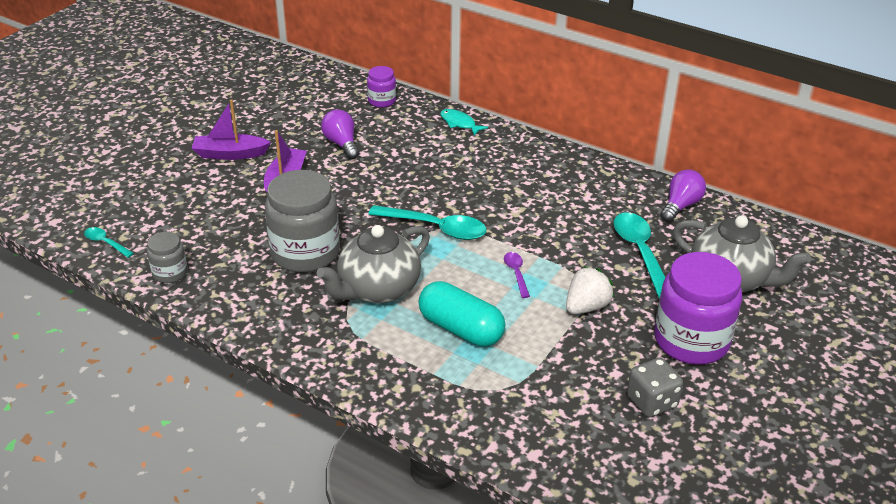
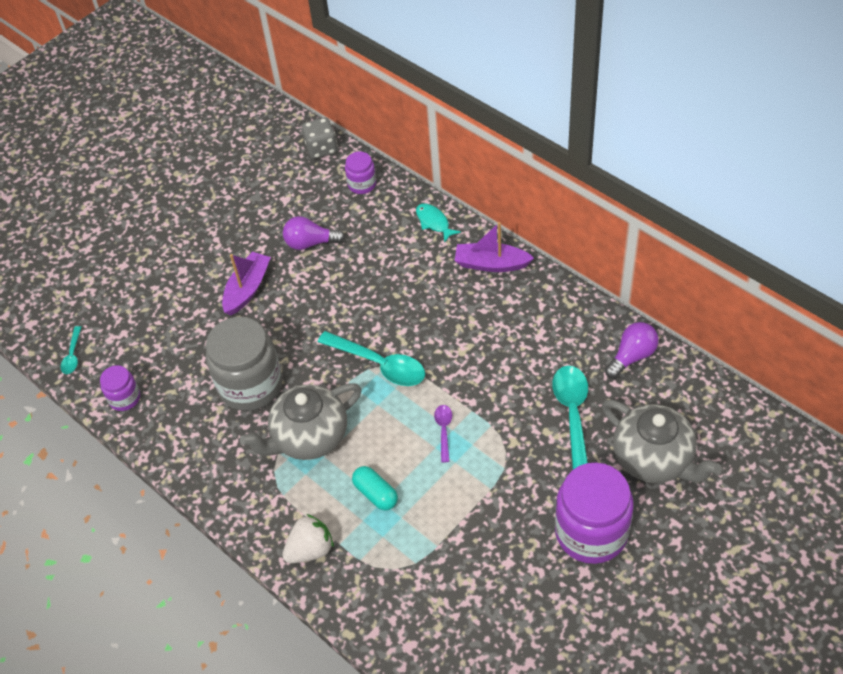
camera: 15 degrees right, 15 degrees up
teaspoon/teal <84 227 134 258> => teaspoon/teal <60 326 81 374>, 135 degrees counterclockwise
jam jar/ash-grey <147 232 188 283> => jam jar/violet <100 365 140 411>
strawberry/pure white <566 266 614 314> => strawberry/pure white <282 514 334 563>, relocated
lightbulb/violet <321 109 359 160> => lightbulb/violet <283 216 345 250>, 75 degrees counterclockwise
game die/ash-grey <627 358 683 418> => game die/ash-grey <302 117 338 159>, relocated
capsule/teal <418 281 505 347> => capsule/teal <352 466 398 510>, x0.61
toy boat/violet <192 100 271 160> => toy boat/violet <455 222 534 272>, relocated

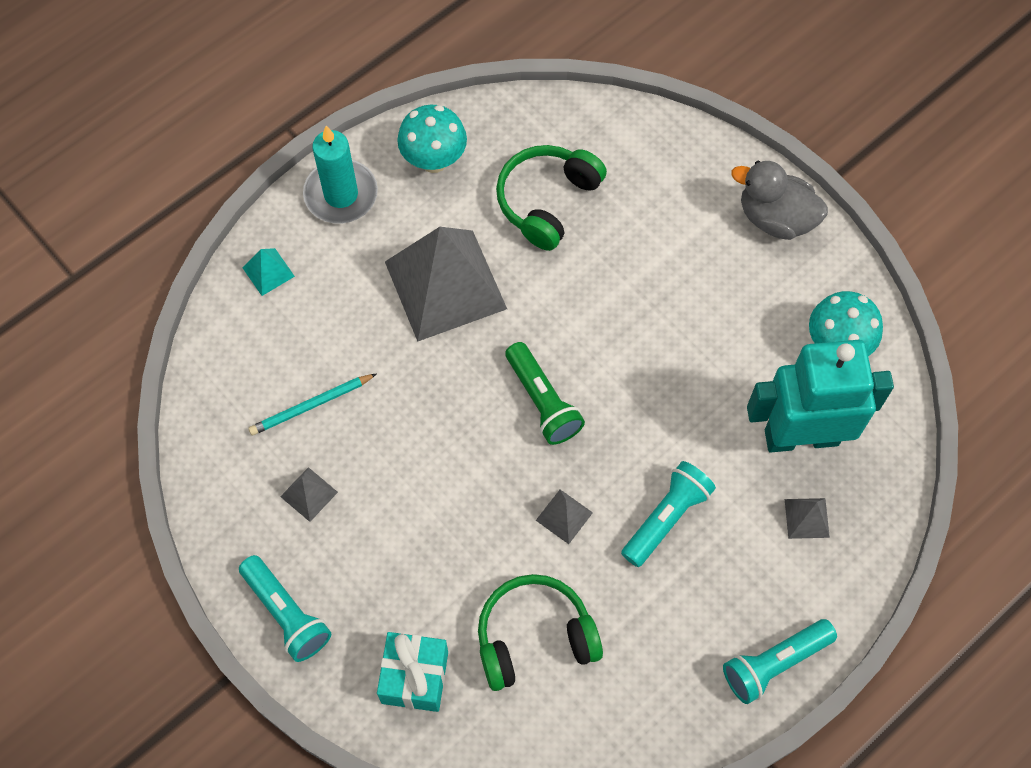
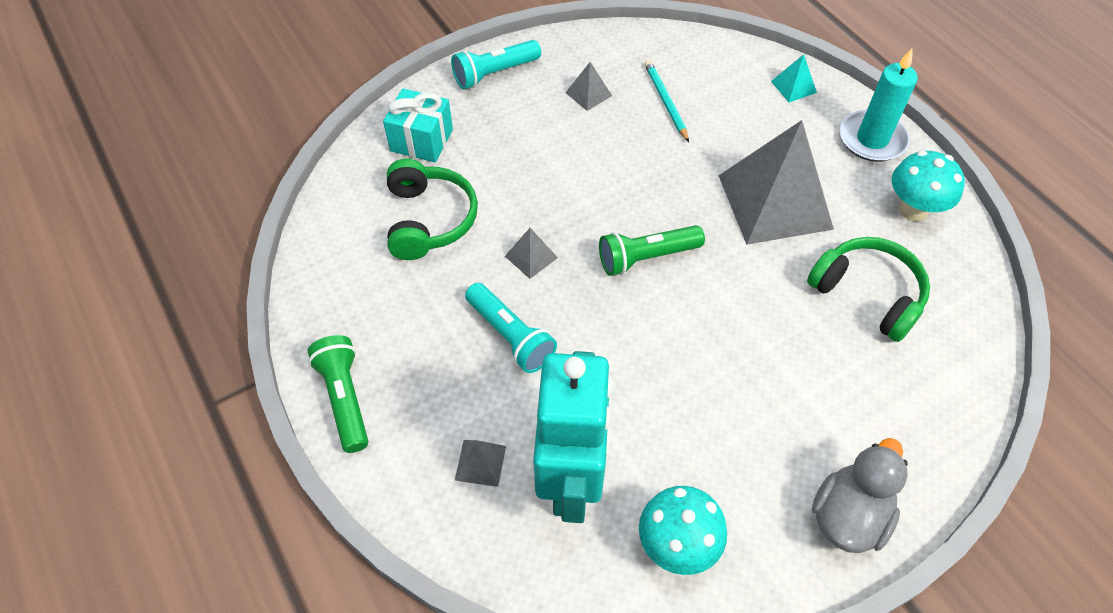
camera: 100 degrees right, 10 degrees down
pocket torch/teal <723 619 837 704> => pocket torch/emerald <307 335 368 453>

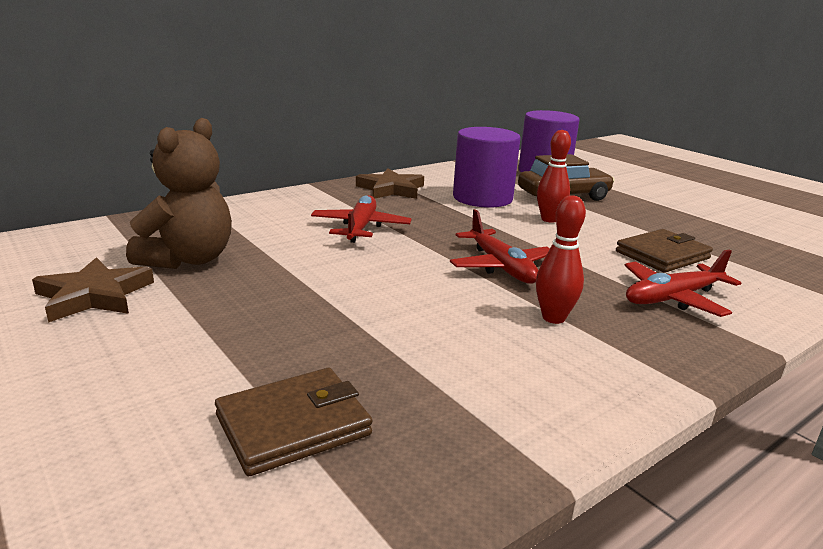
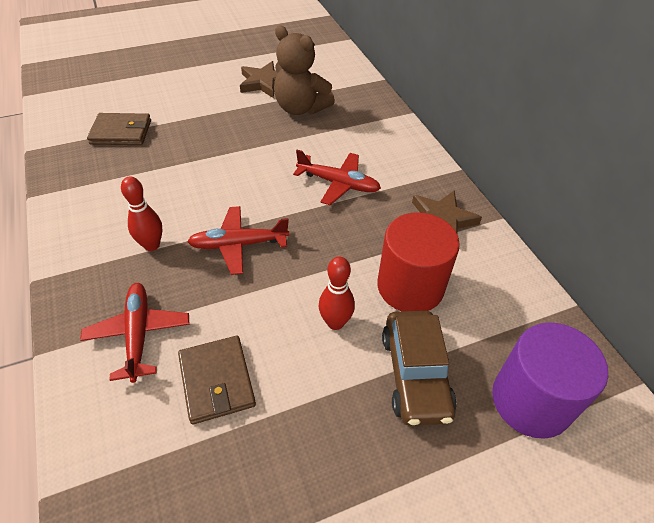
camera: 105 degrees right, 25 degrees up
card wallet/brown <215 368 372 476> => card wallet/brown <87 113 151 145>, 75 degrees counterclockwise
cylinder shape/violet <453 127 521 208> => cylinder shape/red <377 212 460 311>

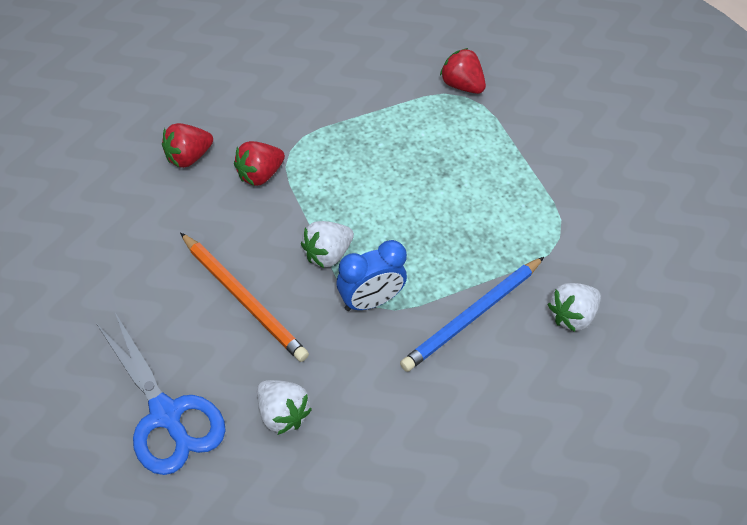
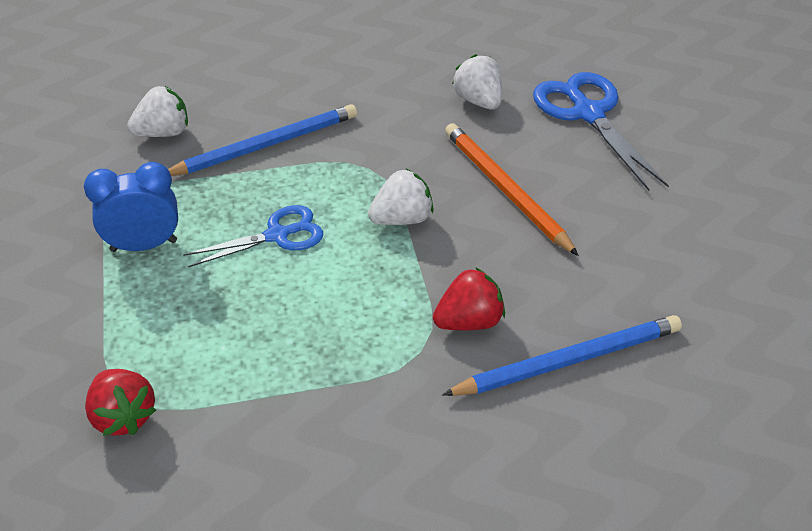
camera: 165 degrees left, 10 degrees down
bedside clock/blue <337 240 407 311> => bedside clock/blue <84 162 178 252>, relocated
nothing => scissors/blue <183 205 323 267>
strawberry/red <162 123 213 168> => pencil/blue <442 315 682 396>

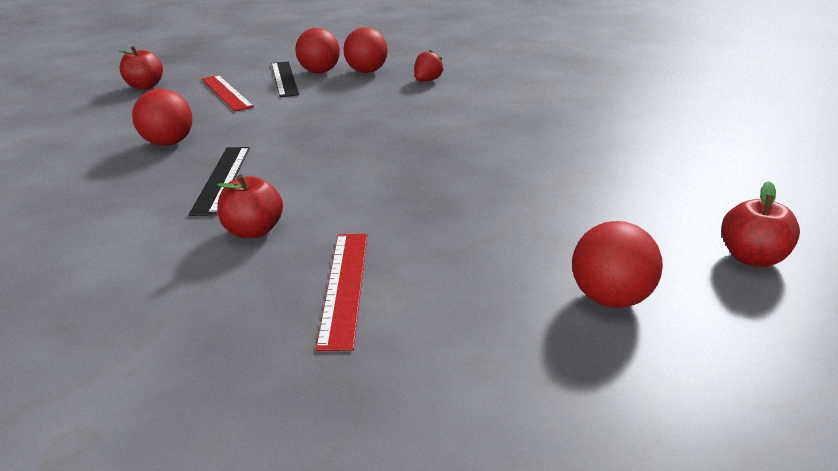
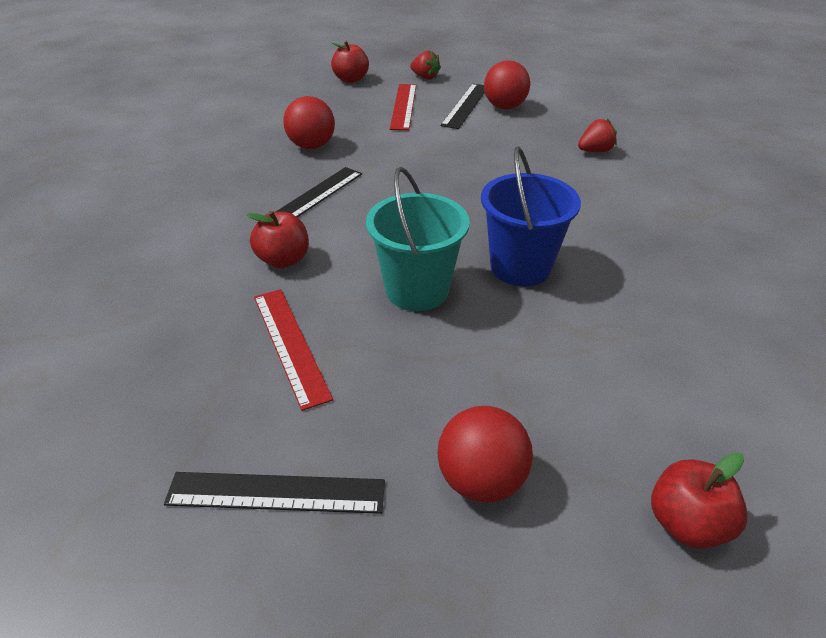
camera: 35 degrees right, 10 degrees up
nothing => measuring stick/ebony <164 472 385 514>
measuring stick/red <316 234 367 351> => measuring stick/red <254 289 333 411>, 60 degrees counterclockwise
nothing => sand bucket/teal <366 167 470 311>
nothing => strawberry/red <410 51 441 80>
nothing => sand bucket/blue <481 146 581 286>
ball/red <344 27 388 73> => nothing

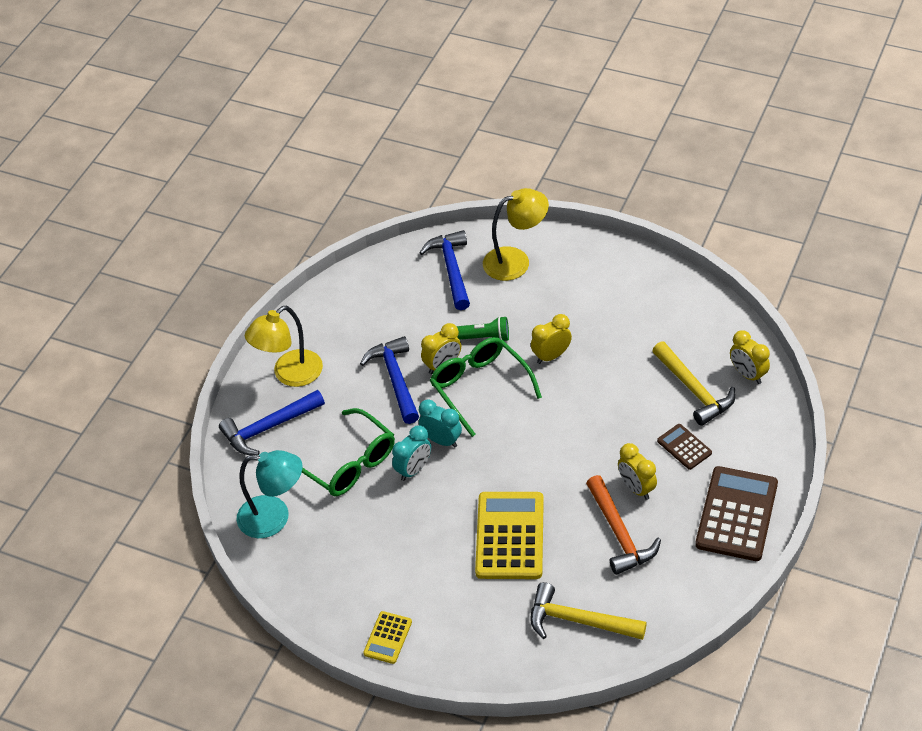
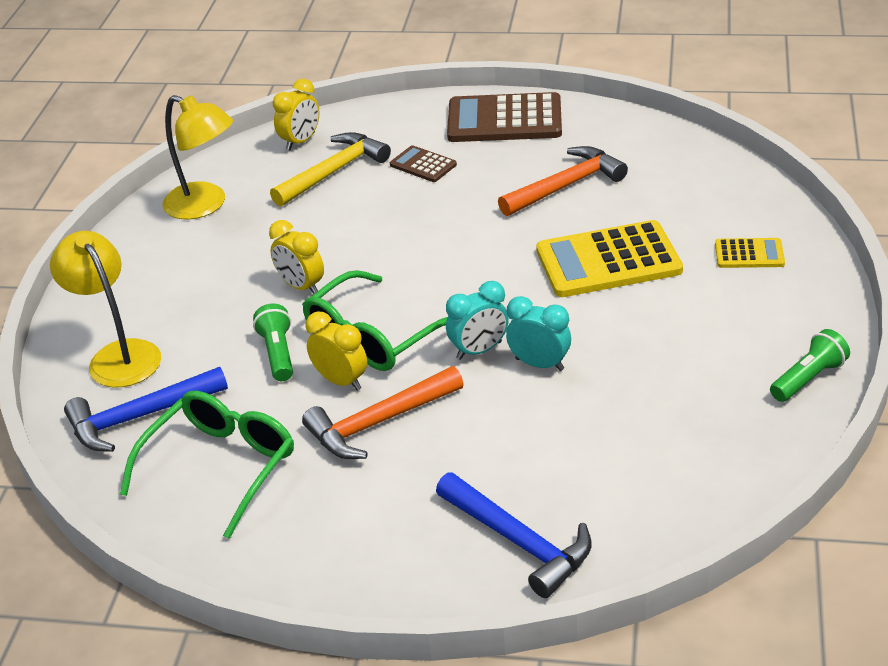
camera: 105 degrees left, 10 degrees down
eyeglasses/emerald <302 408 395 496> => eyeglasses/emerald <120 391 294 539>, relocated
lamp/golden <245 306 323 387> => lamp/golden <163 95 233 220>, relocated
claw hammer/blue <360 336 419 424> => claw hammer/orange <302 366 464 459>
calculator/brown <657 424 712 470> => calculator/brown <390 145 457 182>, 90 degrees clockwise
bedside clock/teal <419 399 462 448> => bedside clock/teal <446 281 509 360>, 135 degrees counterclockwise
calculator/golden <363 611 412 664> => calculator/golden <715 238 785 268>, relocated
nothing => pocket torch/emerald <770 329 850 402>
lamp/teal <237 450 303 538> => nothing
claw hammer/golden <530 582 647 640> => nothing
bedside clock/golden <618 443 657 500> => nothing

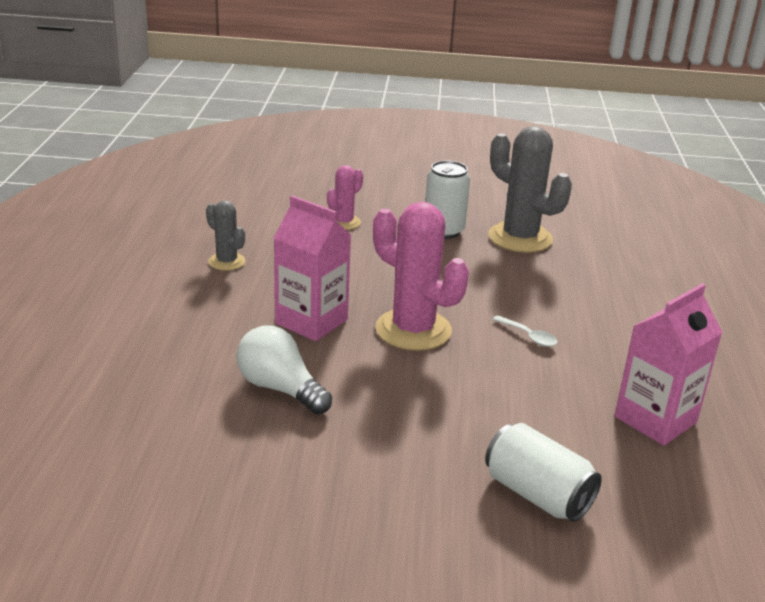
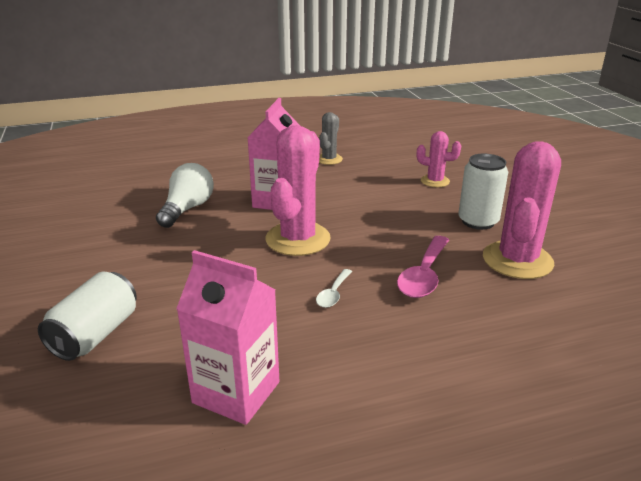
camera: 70 degrees right, 0 degrees up
nothing => teaspoon/pink <397 236 449 298>
prickly plant/ash-grey <489 126 572 253> => prickly plant/pink <483 141 561 279>

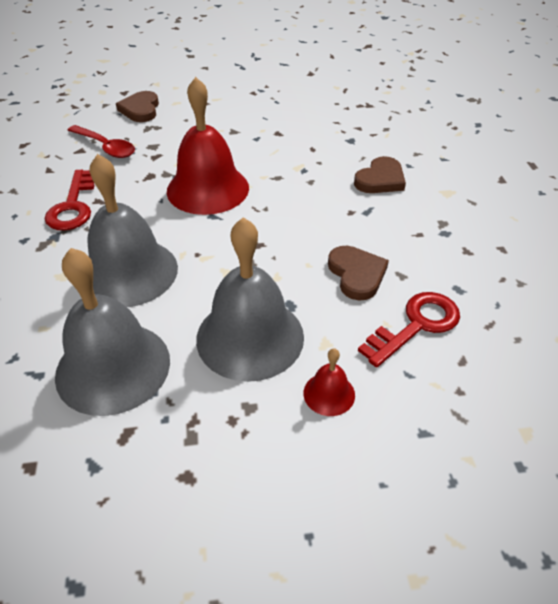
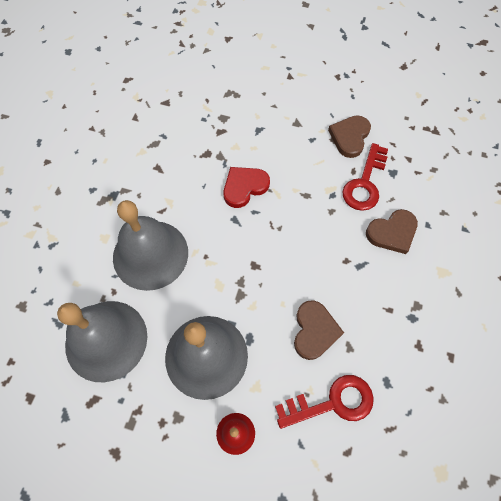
camera: 25 degrees right, 20 degrees up
school bell/red <167 77 249 215> => heart/red <224 167 270 208>
heart/brown <116 91 159 122> => heart/brown <328 116 371 158>, relocated
latchkey/red <45 170 94 230> => latchkey/red <342 143 388 211>, relocated
teaspoon/red <68 125 135 158> => nothing

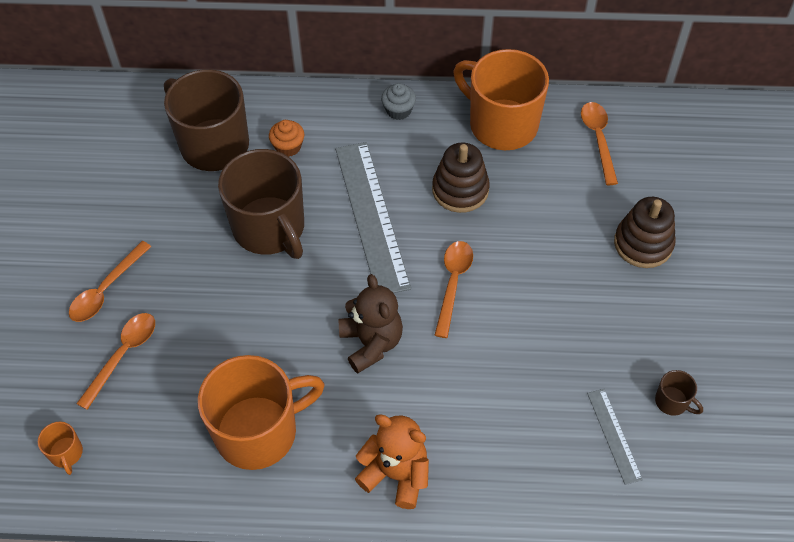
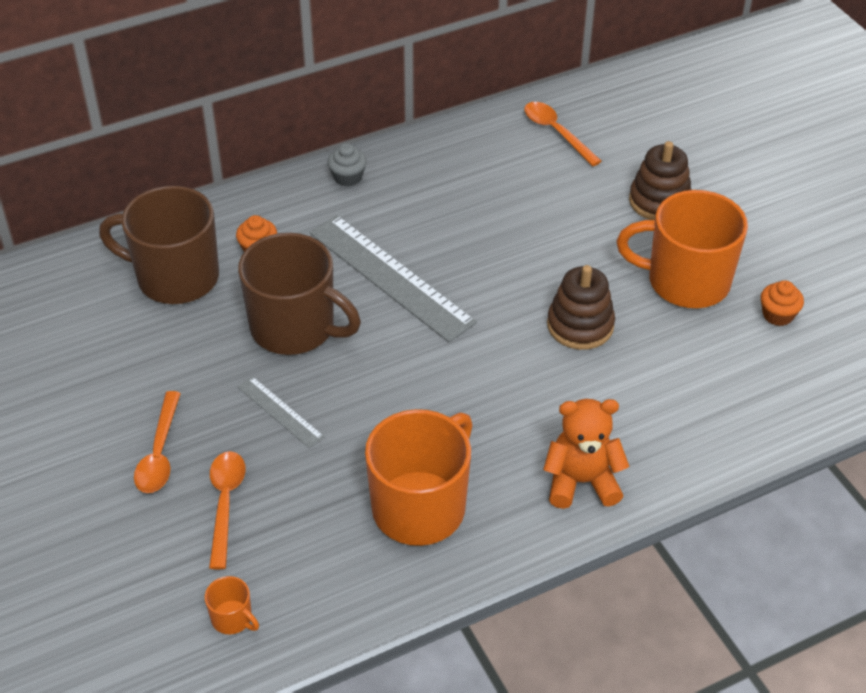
camera: 30 degrees left, 10 degrees down
measuring stick/ash-grey <587 389 643 485> => measuring stick/ash-grey <238 376 325 448>, relocated
stacking rings/brown <432 142 490 213> => stacking rings/brown <547 265 615 350>, relocated
coffee mug/orange <453 49 549 150> => coffee mug/orange <617 190 748 308>, relocated
coffee mug/brown <655 370 703 416> => muffin/orange <761 280 804 326>
teddy/brown <339 274 403 374> => nothing
teaspoon/orange <434 241 473 338> => nothing

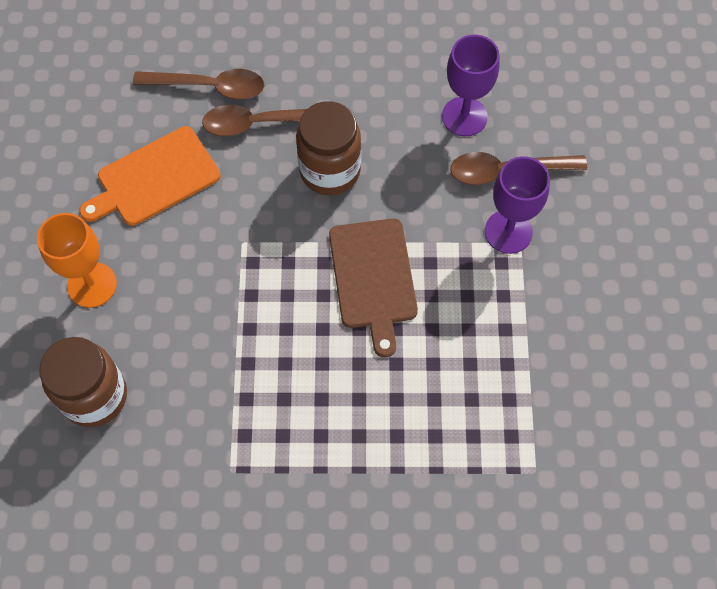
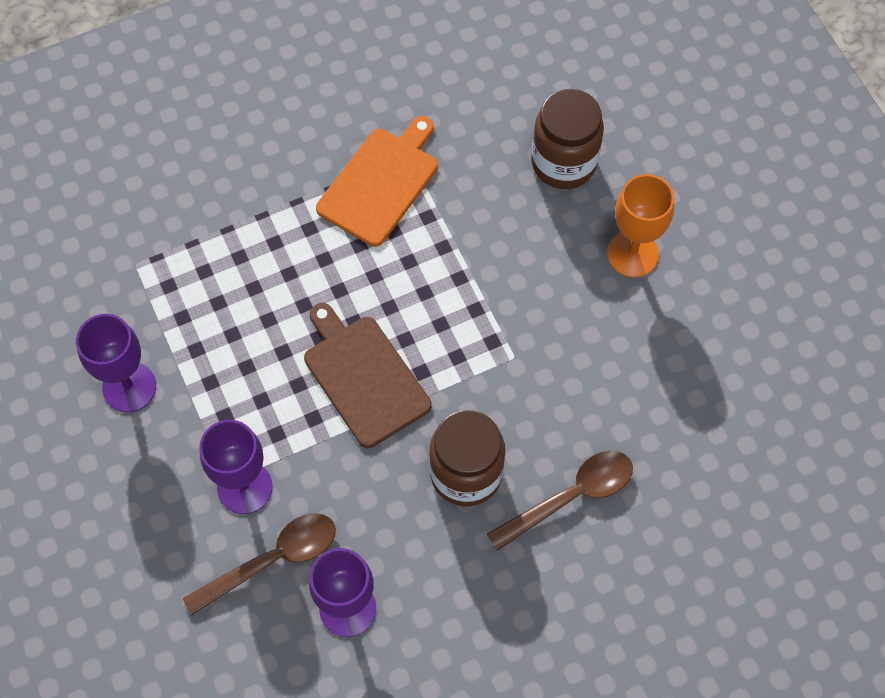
camera: 155 degrees right, 0 degrees up
nothing => goblet/violet <76 314 156 413>
bread board/orange <79 126 221 226> => bread board/orange <316 116 438 247>, relocated
teaspoon/brown <133 69 264 100> => nothing

